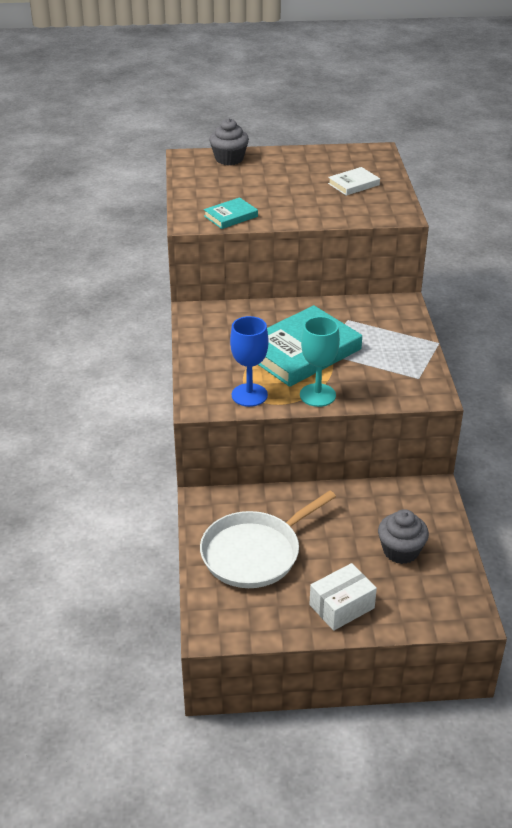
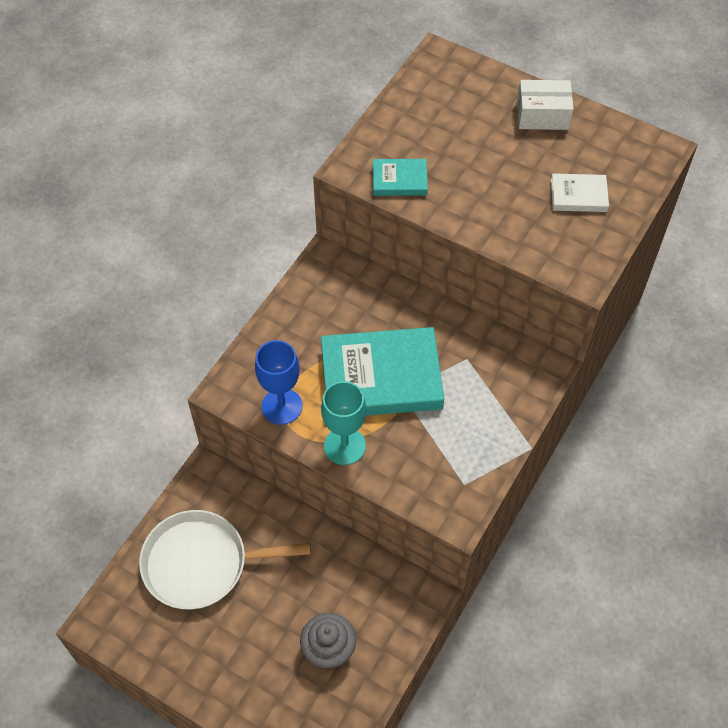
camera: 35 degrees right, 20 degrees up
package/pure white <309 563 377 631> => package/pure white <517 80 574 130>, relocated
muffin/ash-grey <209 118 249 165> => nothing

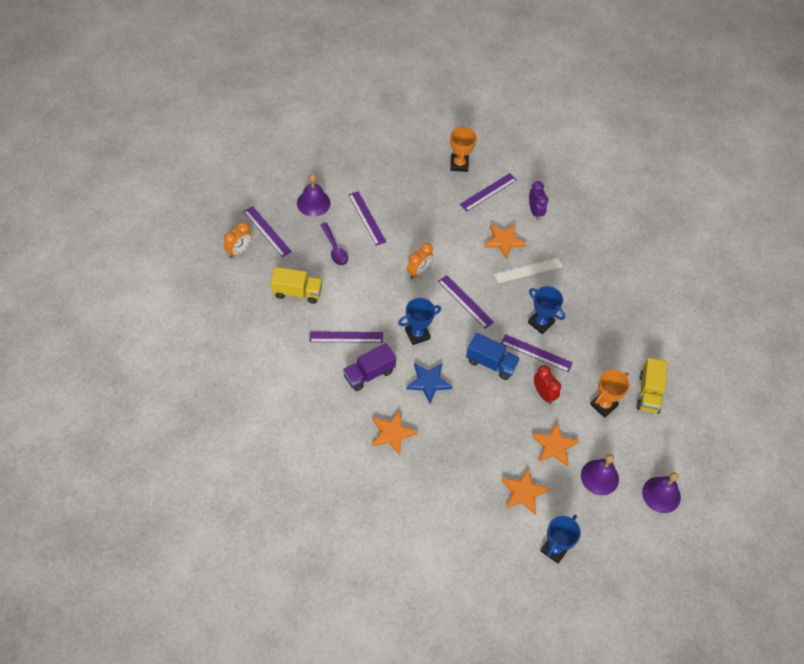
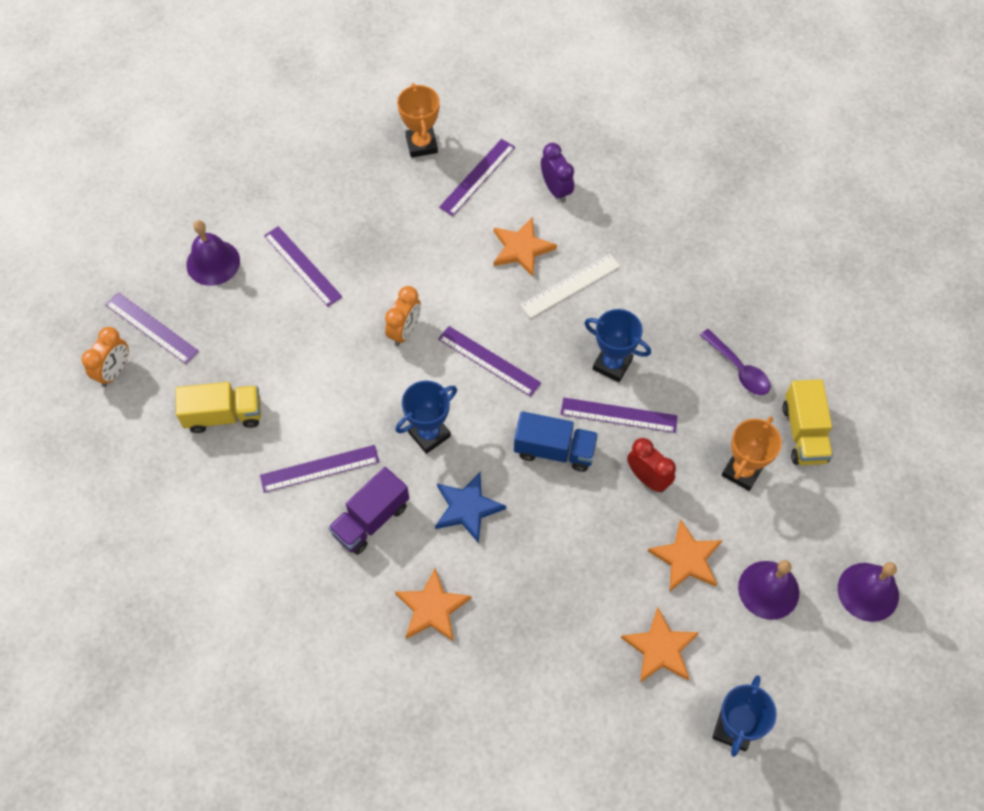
camera: 10 degrees left, 5 degrees up
teaspoon/violet <320 223 348 265> => teaspoon/violet <700 329 771 395>, relocated

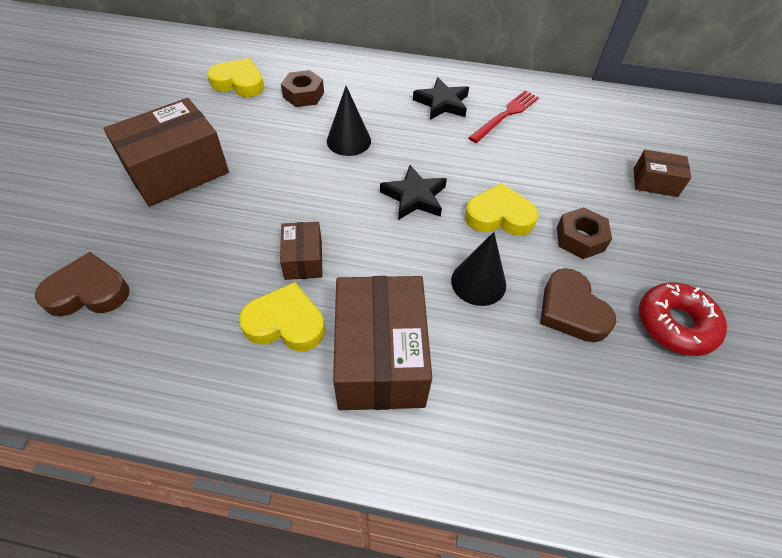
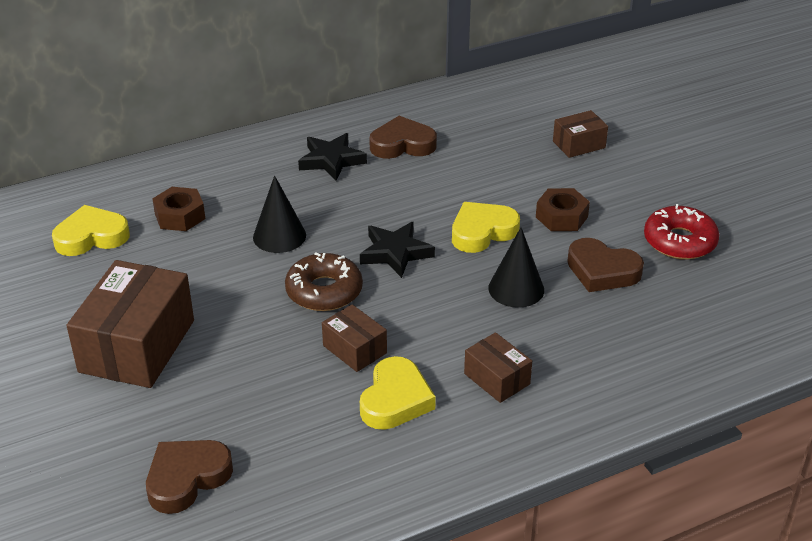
camera: 35 degrees left, 15 degrees down
nothing => doughnut/brown <285 252 363 311>
heart/golden <239 282 325 351> => heart/golden <360 356 436 430>, 135 degrees clockwise
dinner fork/red <469 91 539 143> => heart/brown <369 116 437 159>
package/brown <333 276 432 410> => package/brown <464 332 532 403>, x0.51

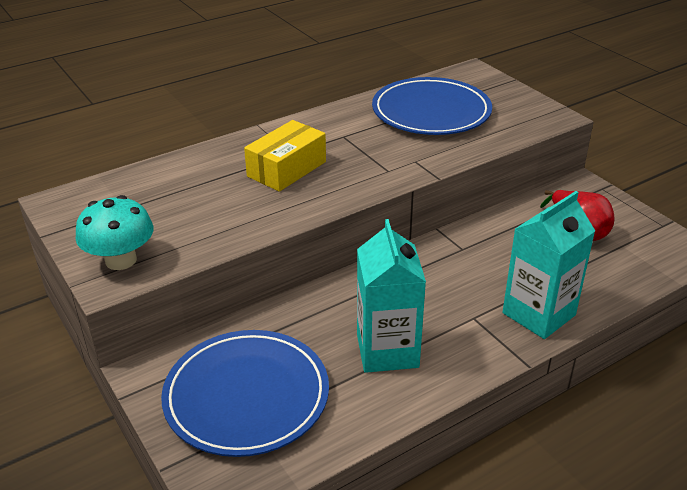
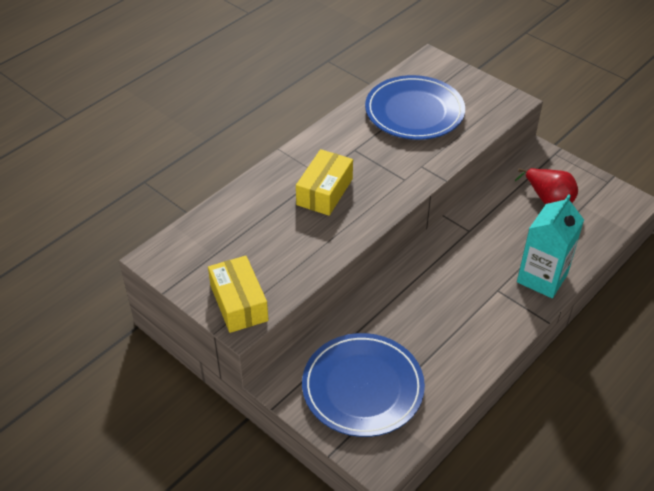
camera: 15 degrees left, 10 degrees up
fungus/teal <76 195 154 270> => package/golden <208 256 269 333>
milk carton/teal <357 219 426 373> => nothing

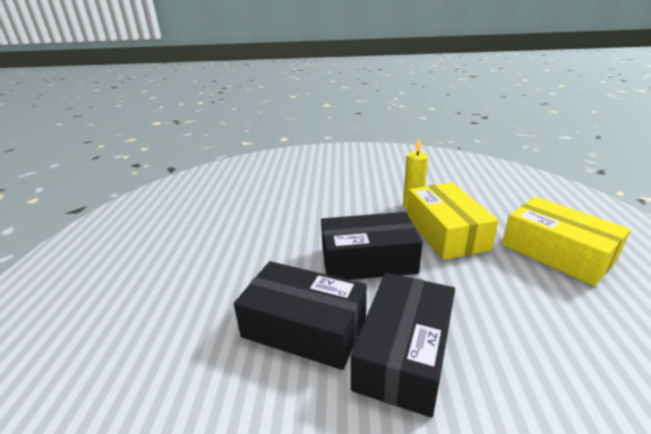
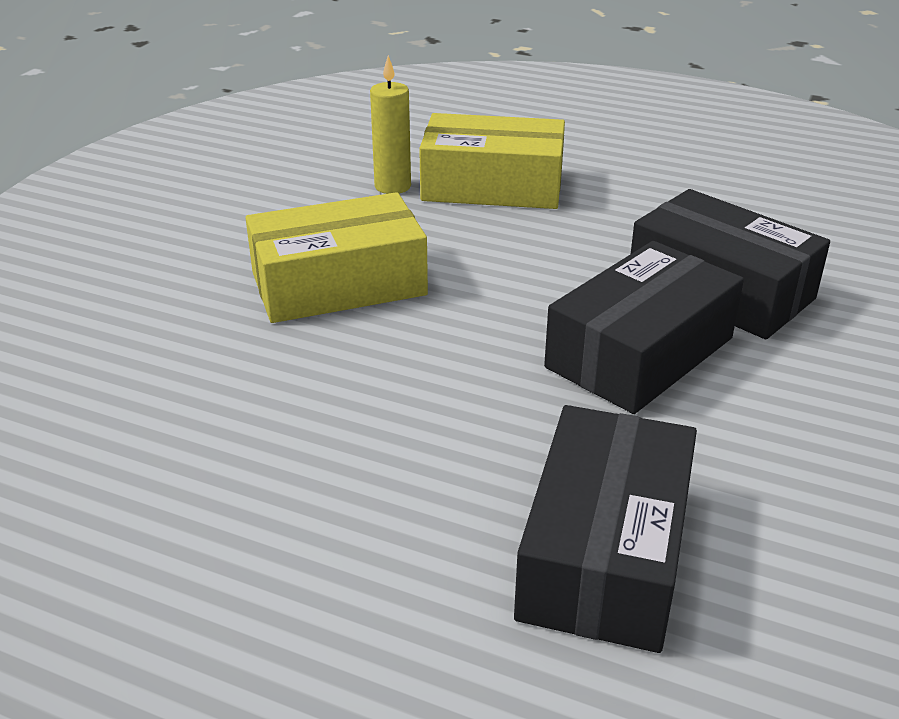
camera: 70 degrees left, 5 degrees up
package/golden <502 197 631 286> => package/golden <246 192 428 323>, relocated
package/ebony <321 212 423 280> => package/ebony <514 405 697 653>, relocated

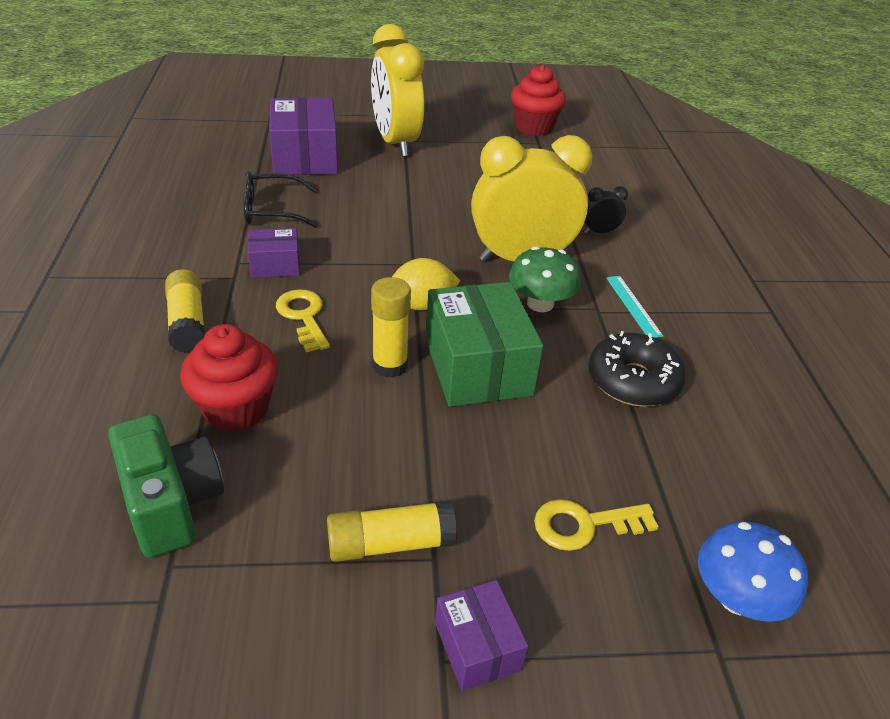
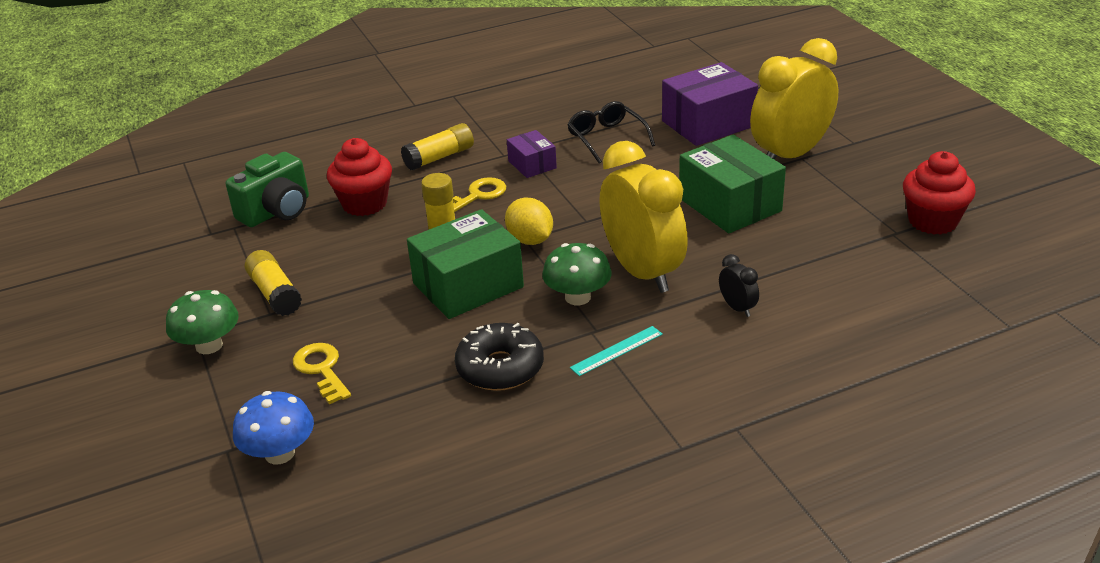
camera: 75 degrees right, 5 degrees down
package/violet <435 580 528 691> => fungus/emerald <166 290 239 354>
nothing => package/emerald <679 135 786 233>

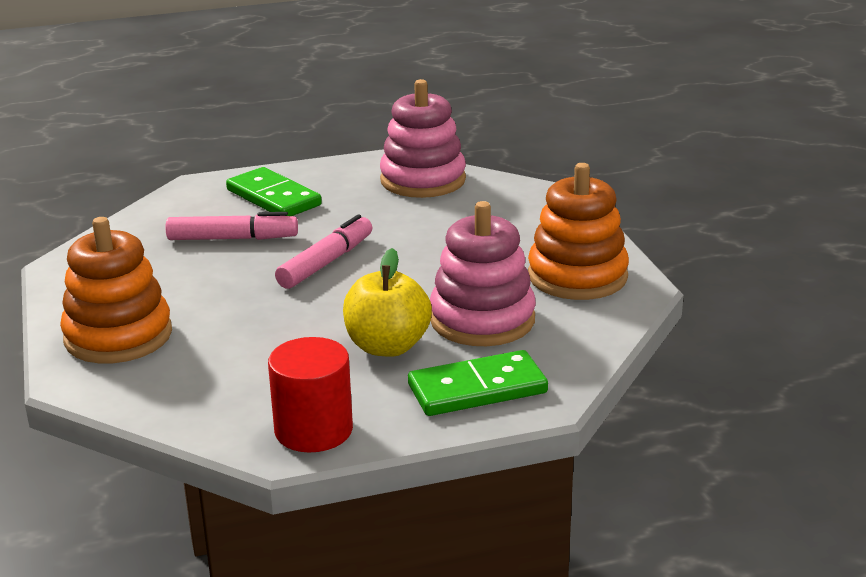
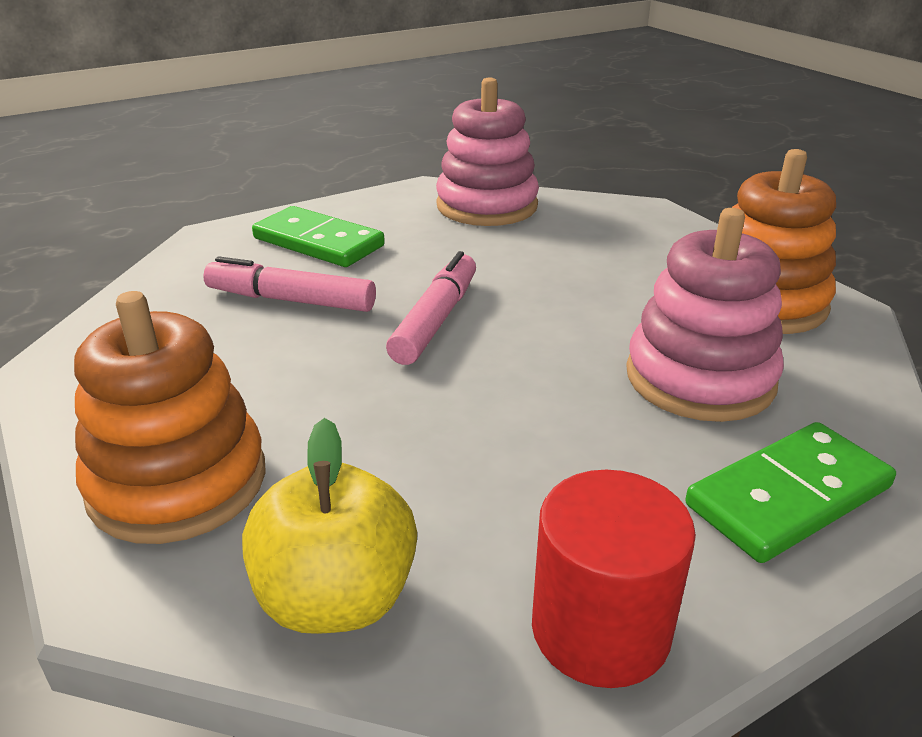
camera: 15 degrees left, 5 degrees up
marker pen/pink <166 212 298 240> => marker pen/pink <203 256 376 312>, 150 degrees counterclockwise
apple/golden <343 248 432 357> => apple/golden <242 418 417 634>, relocated

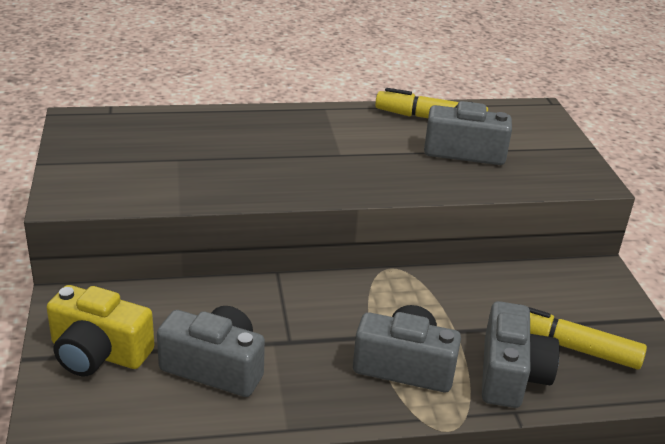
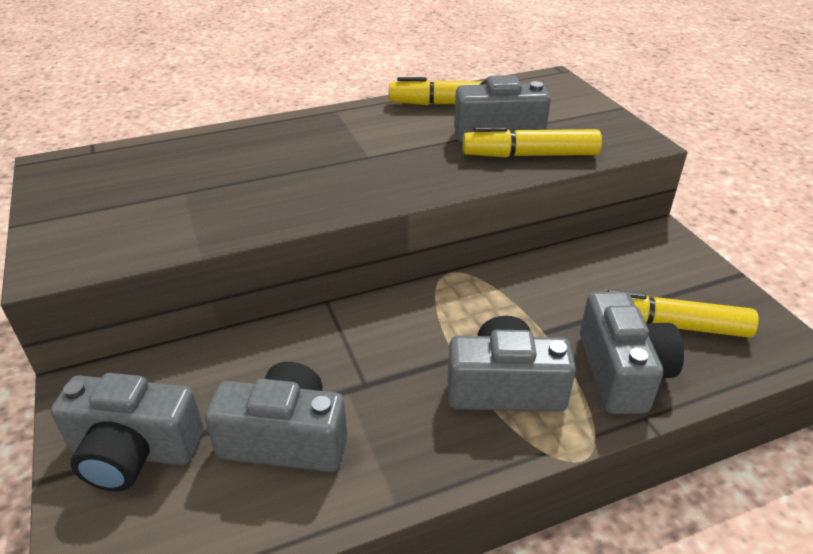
camera: 10 degrees left, 5 degrees up
camera/golden <47 285 155 376> => camera/ash-grey <51 373 204 492>
nothing => marker pen/golden <463 127 602 157>

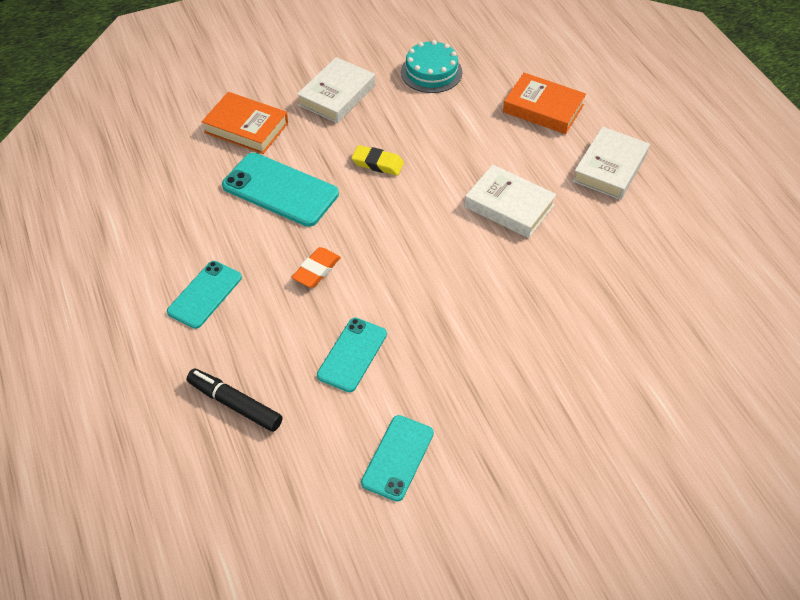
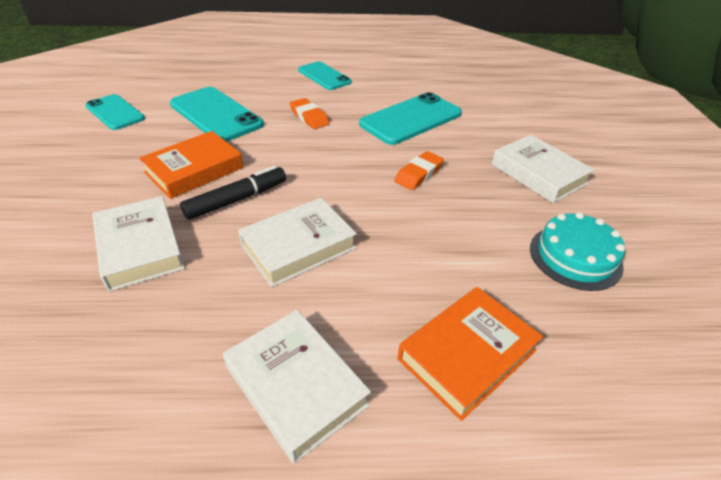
camera: 110 degrees right, 10 degrees down
nothing => hardback/pure white <92 196 185 292>
hardback/orange <202 92 288 154> => hardback/orange <139 131 243 199>, relocated
mobile phone/teal <317 318 387 392> => mobile phone/teal <170 87 264 142>, x1.54
marker pen/ebony <187 369 282 432> => marker pen/ebony <180 166 286 220>, relocated
pencil eraser/golden <351 145 404 176> => pencil eraser/orange <395 151 444 190>

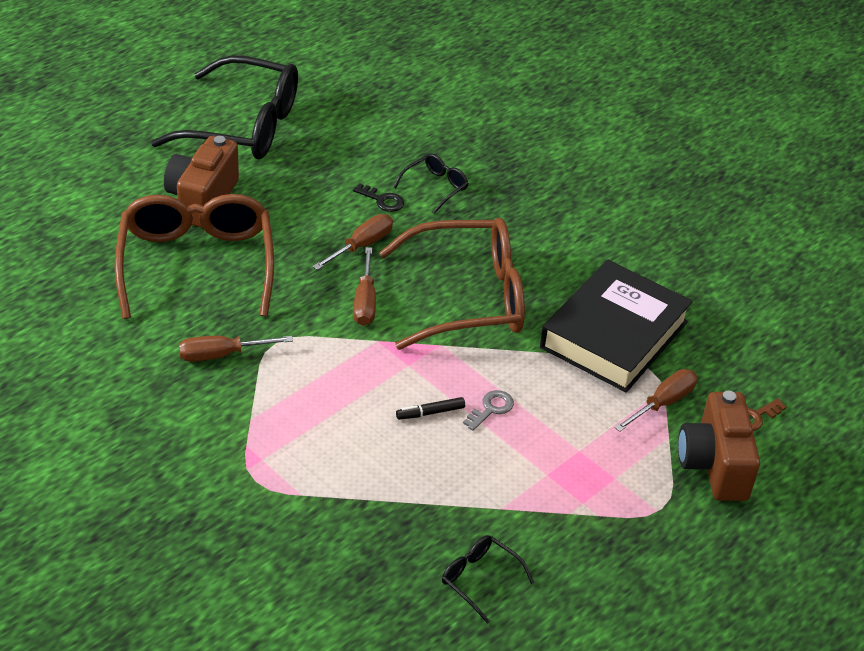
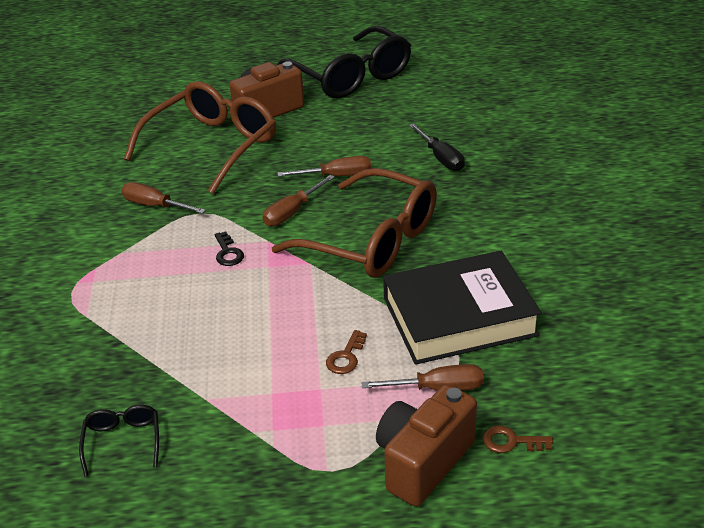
camera: 45 degrees right, 5 degrees down
latchkey/ebony <353 183 404 212> => latchkey/ebony <214 232 244 266>, relocated
nothing => latchkey/brown <326 330 367 374>
eyeglasses/ebony <393 153 469 214> => flat screwdriver/ebony <409 123 465 171>
marker pen/ebony <396 397 465 420> => nothing
latchkey/ash-grey <463 390 514 431> => nothing

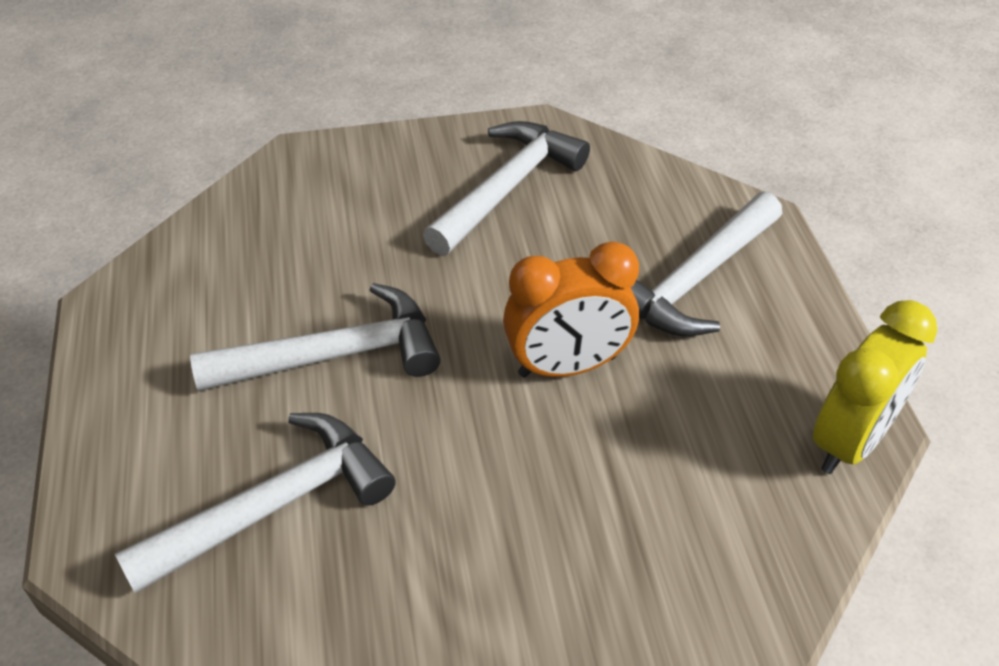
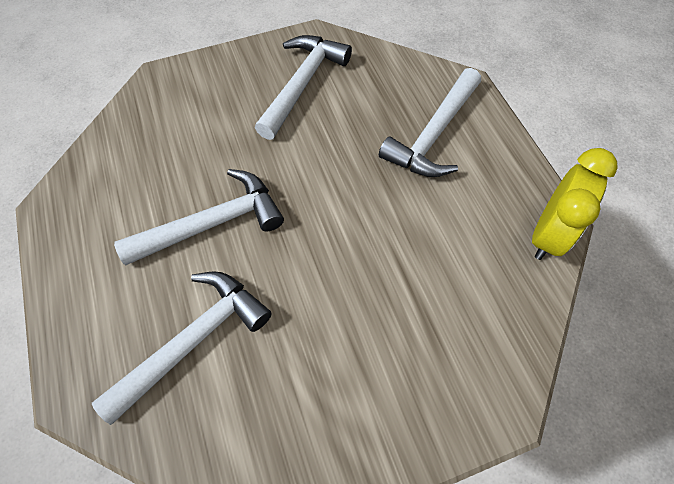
camera: 10 degrees left, 15 degrees up
bedside clock/orange <503 241 639 377> => nothing

